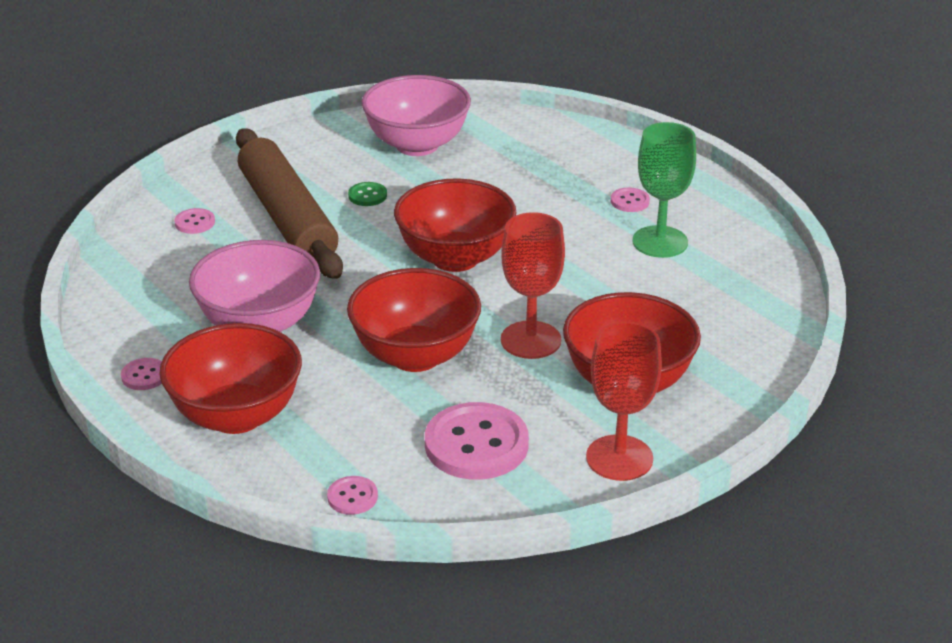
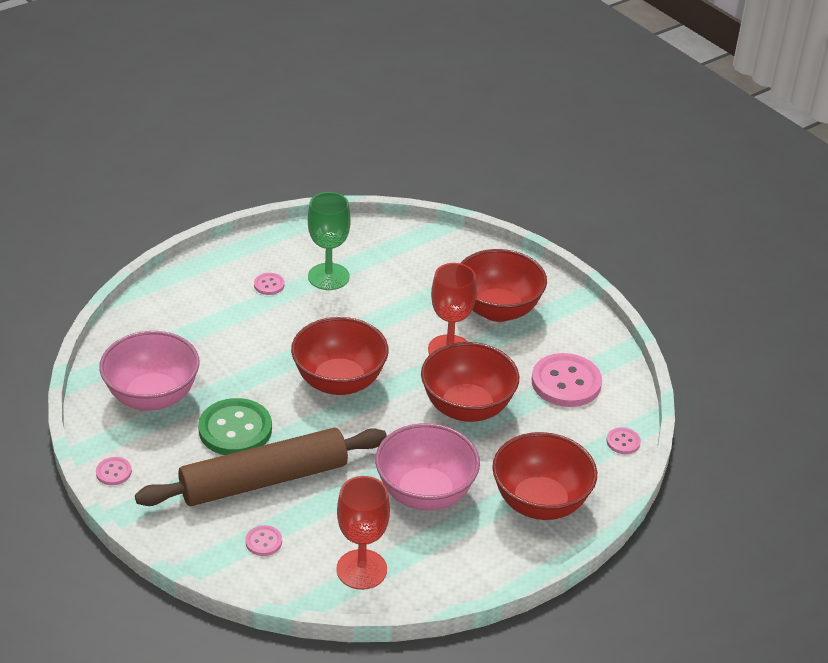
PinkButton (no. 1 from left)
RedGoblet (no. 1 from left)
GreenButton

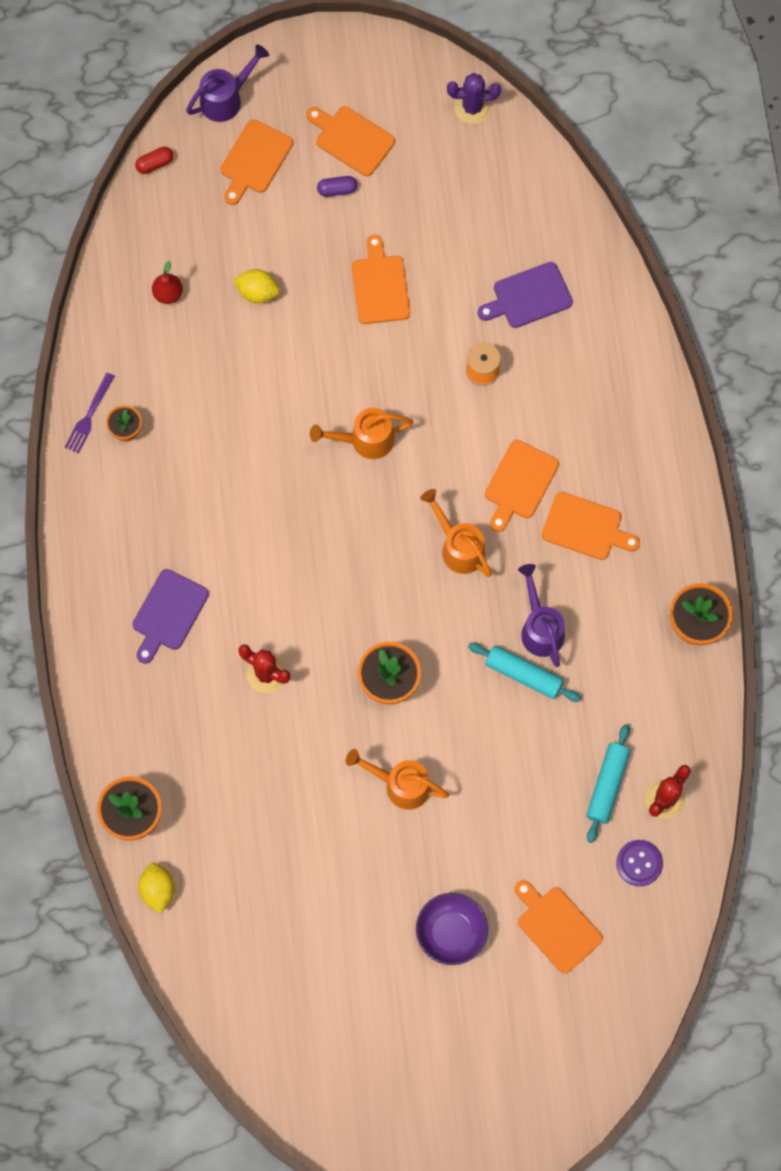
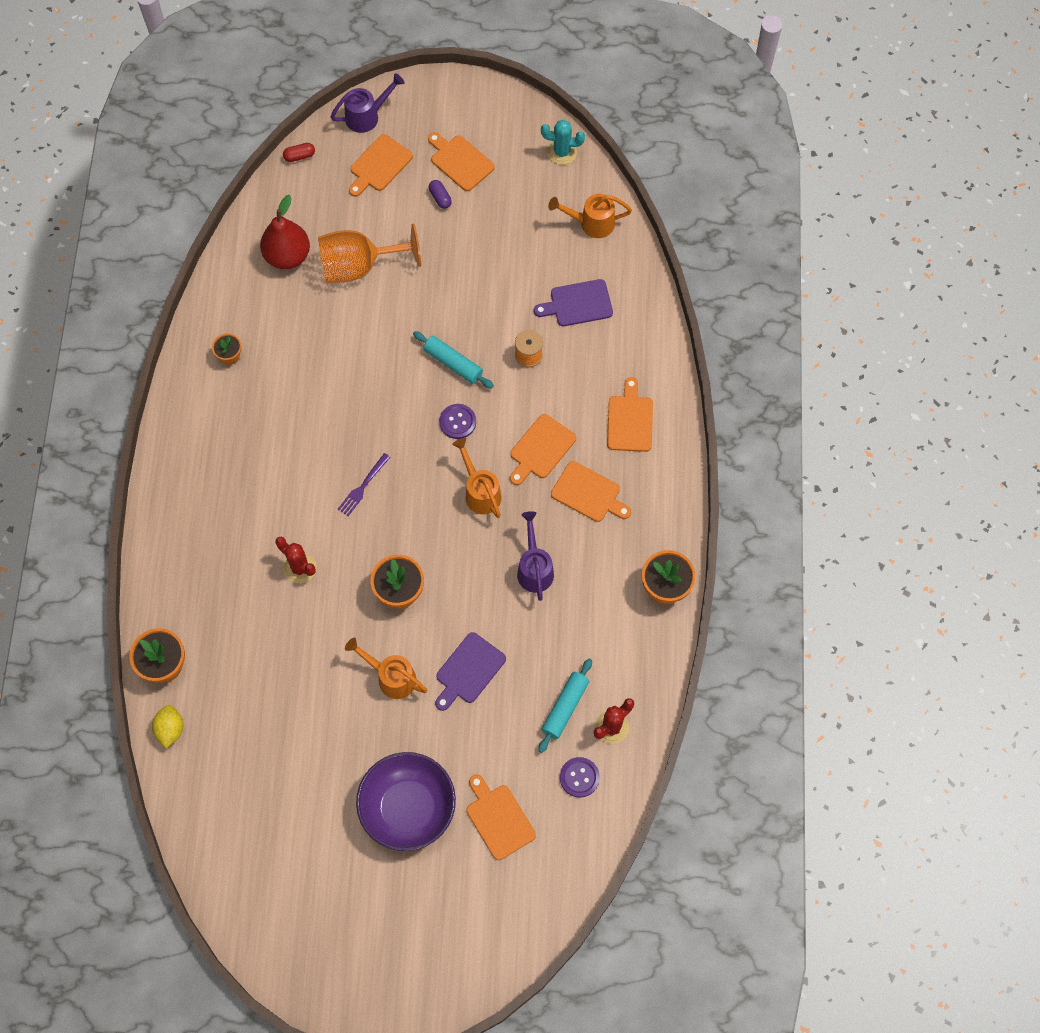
PurpleButton (no. 1 from left)
PurpleFork
PurpleCuttingBoard (no. 1 from left)
OrangeWateringCan (no. 3 from left)
OrangeCuttingBoard (no. 6 from left)
TurquoiseRollingPin (no. 1 from left)
OrangeGoblet
TurquoiseCactus
PurpleCapsule
RedPear
PurpleBowl

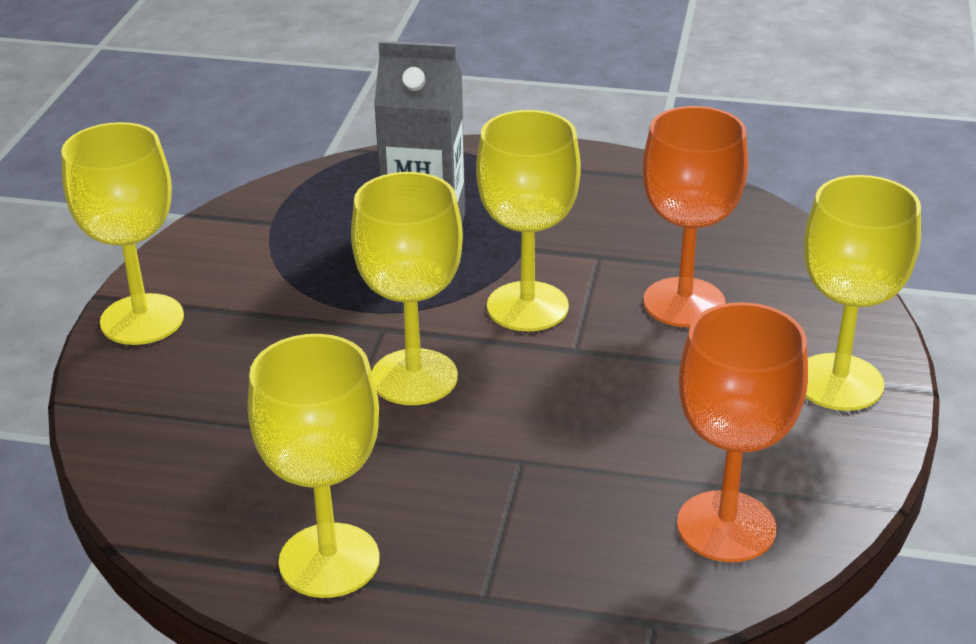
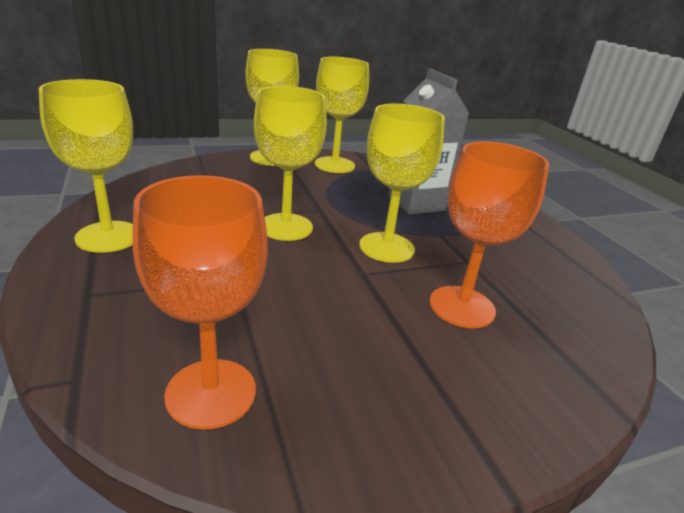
YellowGoblet (no. 4 from left)

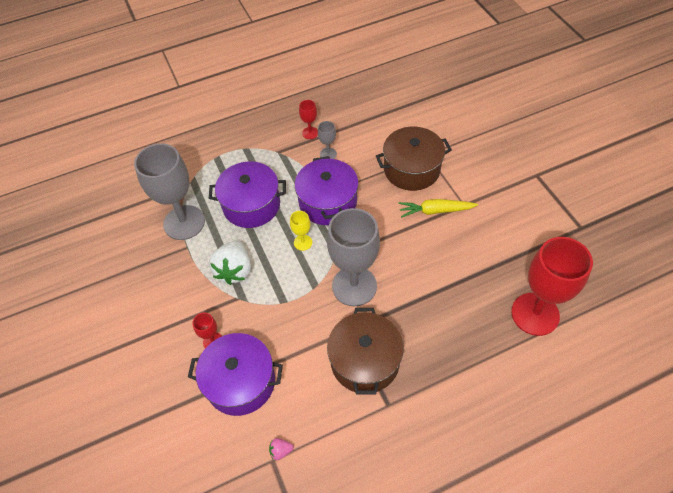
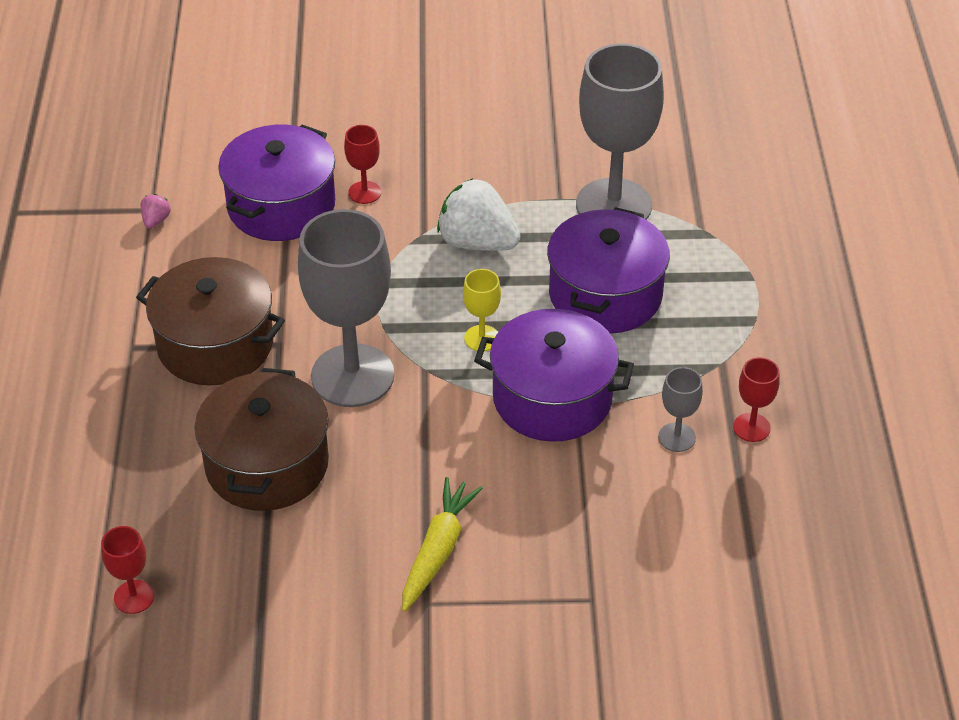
BrownPot (no. 2 from left)
RedGoblet (no. 1 from left)

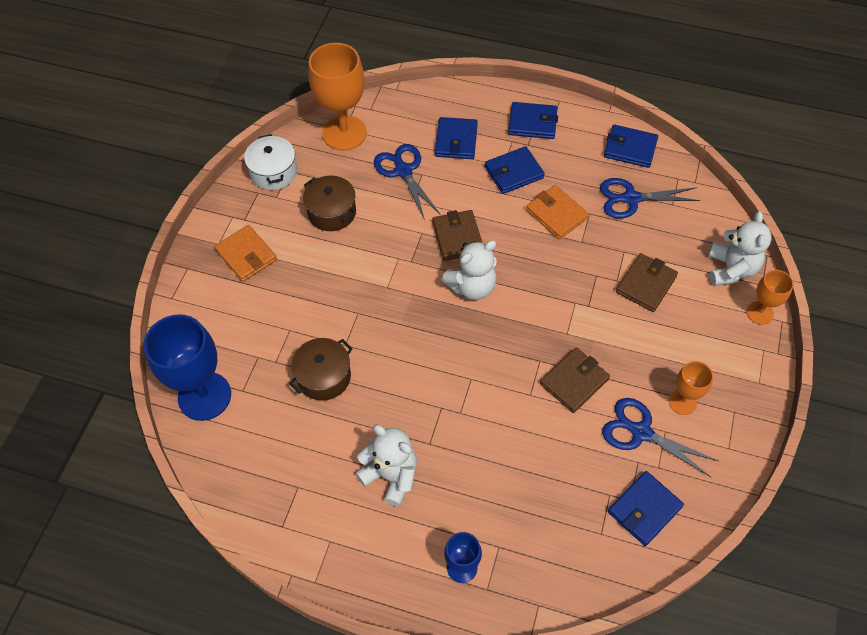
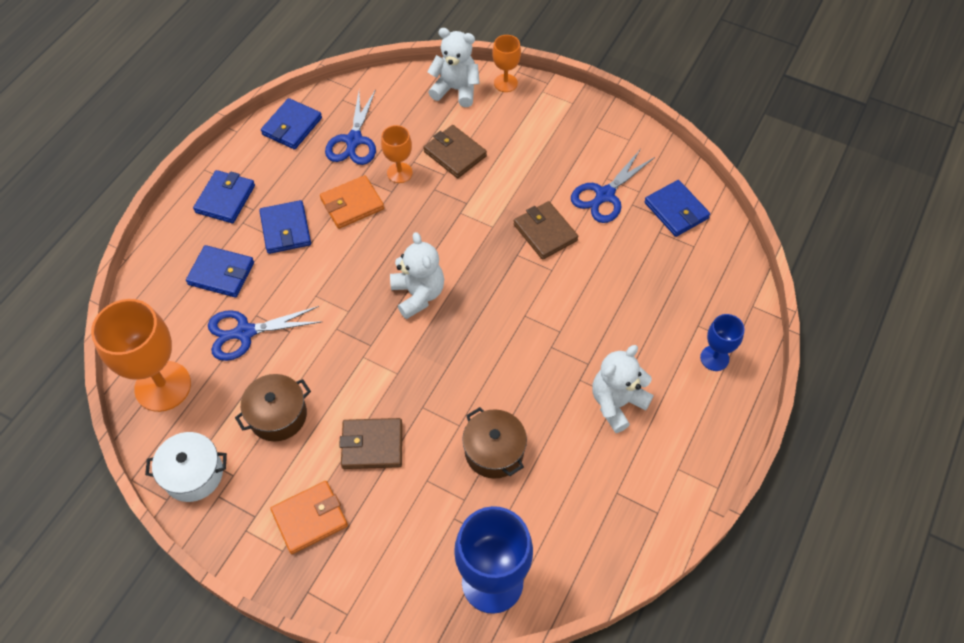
BrownWallet (no. 1 from left)
OrangeGoblet (no. 2 from left)

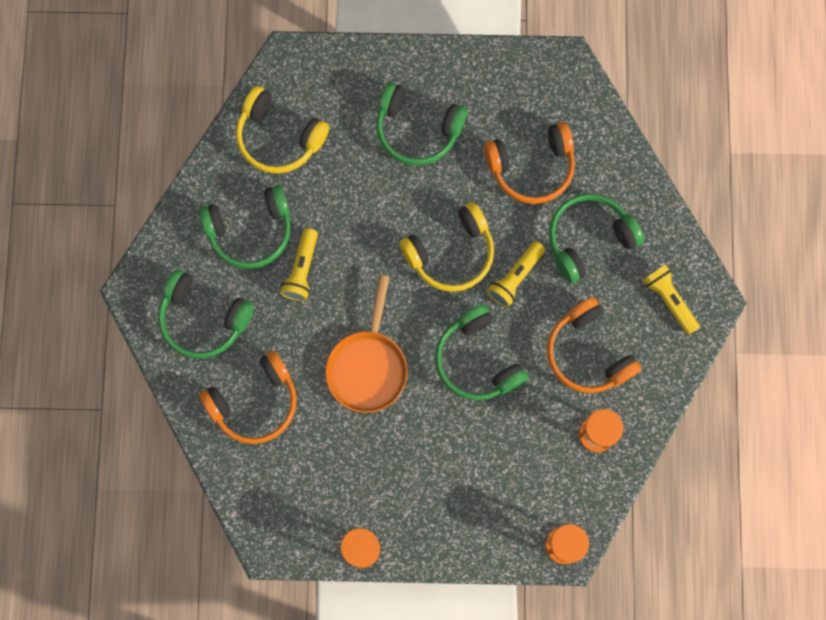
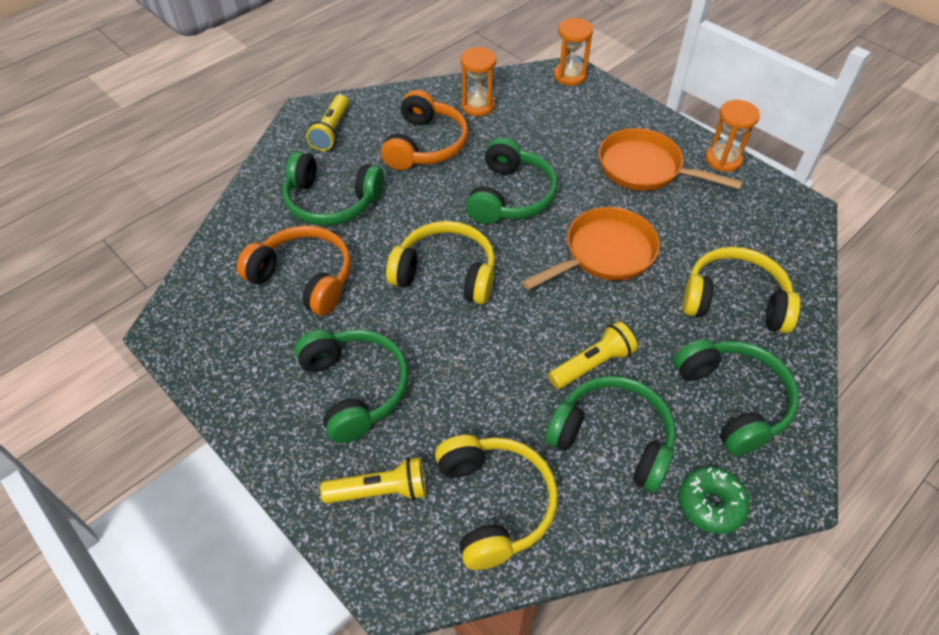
OrangePan (no. 2 from left)
GreenDonut
YellowFlashlight (no. 2 from left)
YellowHeadphones (no. 3 from left)

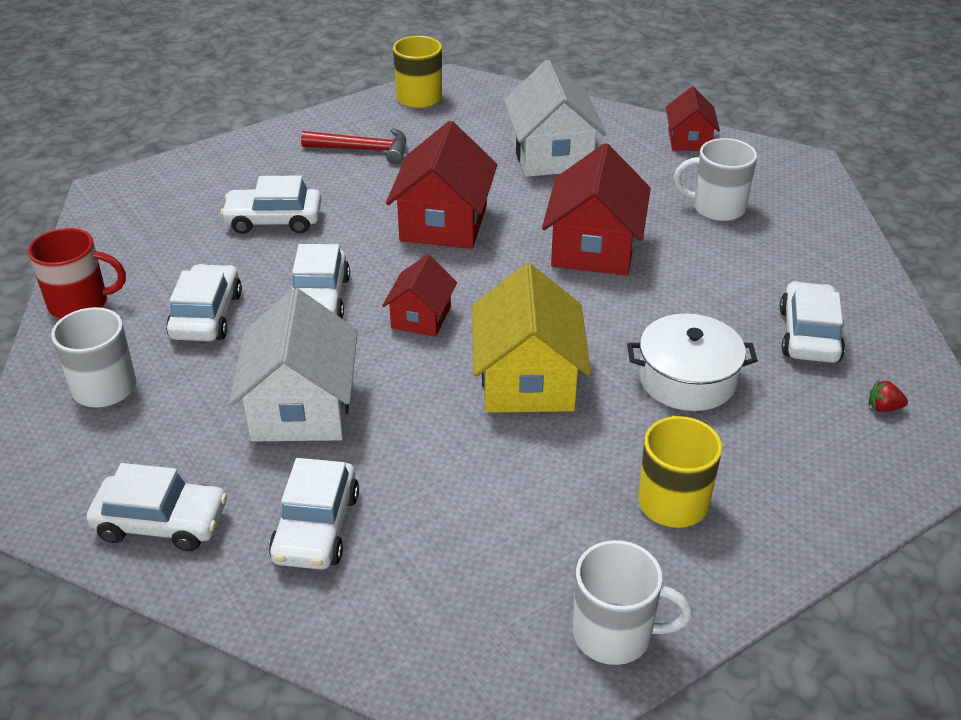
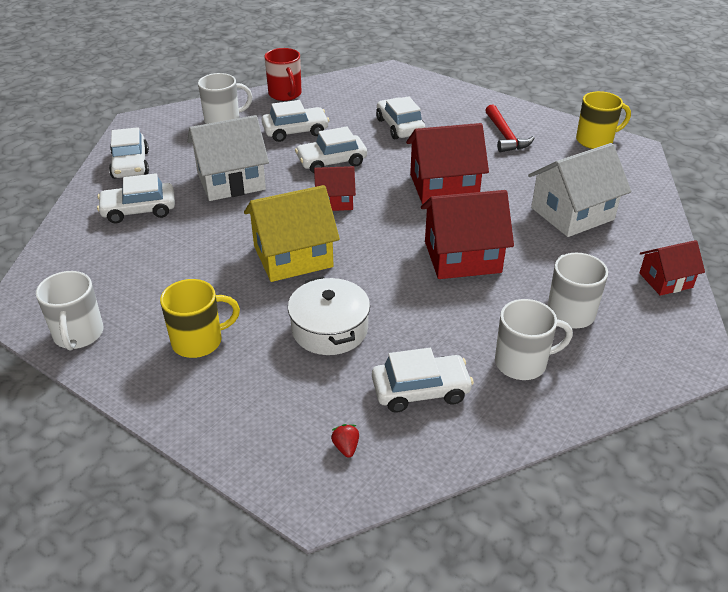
WhiteMug (no. 3 from left)

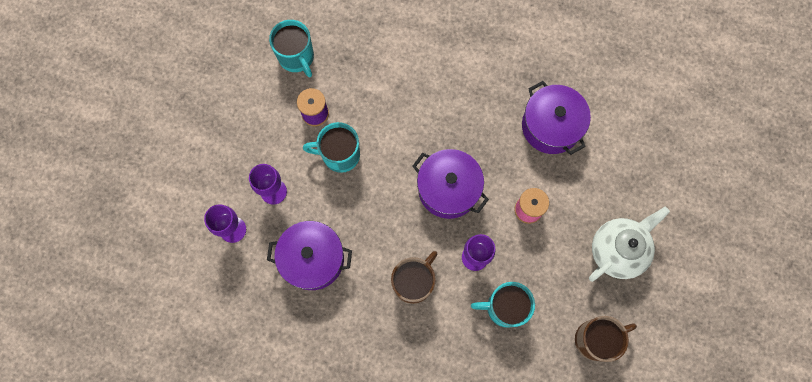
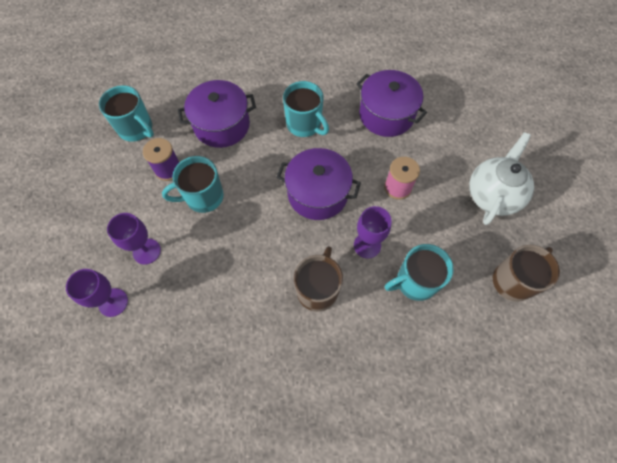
TurquoiseMug (no. 3 from left)
PurplePot (no. 1 from left)

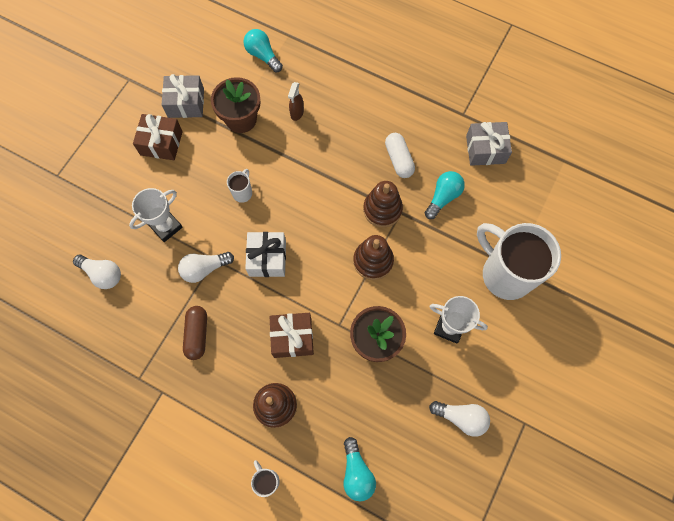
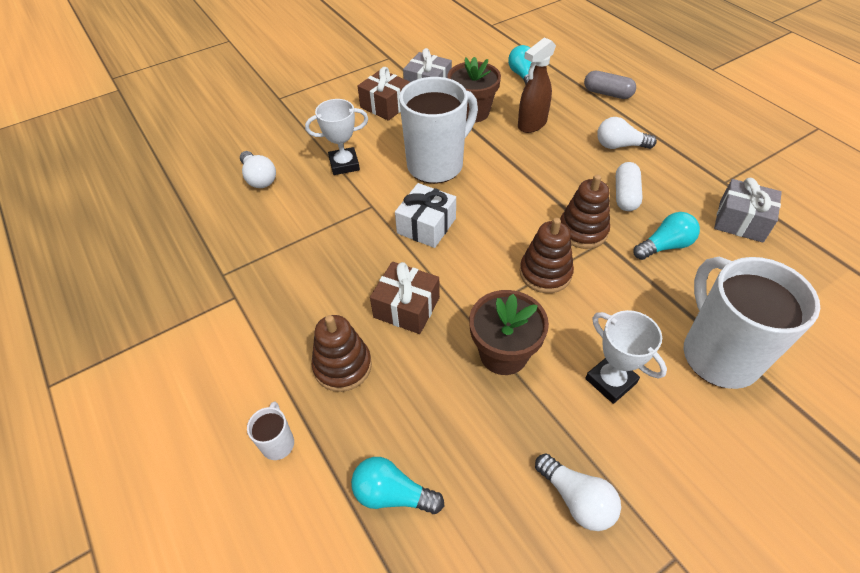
BrownCapsule
GreyCapsule
WhiteLightBulb (no. 3 from left)
TurquoiseLightBulb (no. 1 from left)
WhiteMug (no. 2 from left)
BrownSprayBottle

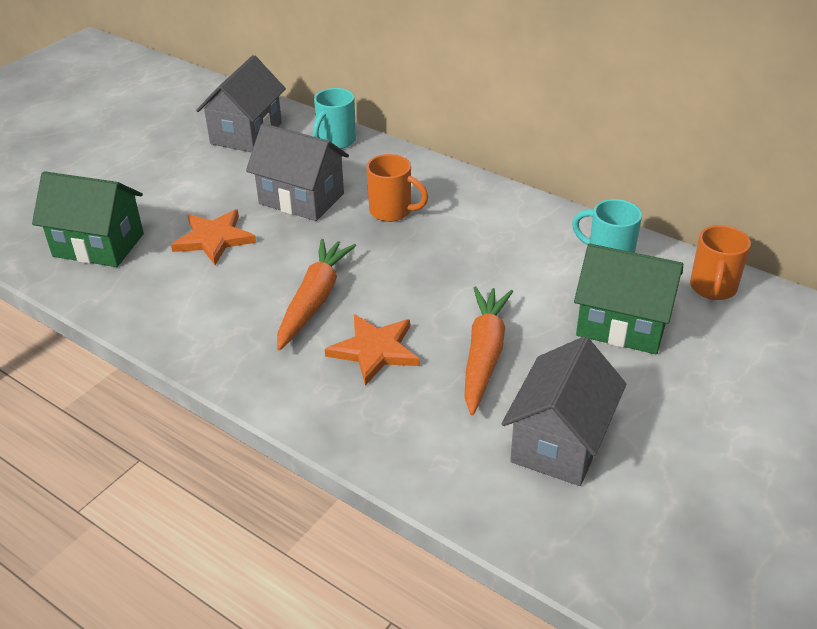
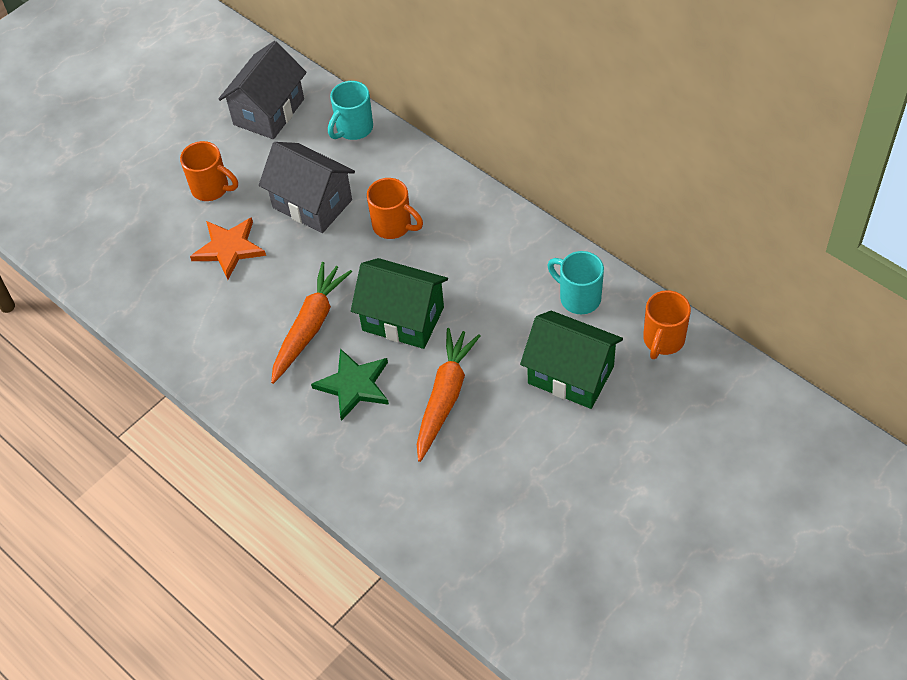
GreyHouse (no. 3 from left in the first image)
OrangeMug (no. 1 from left)
GreenHouse (no. 1 from left)
GreenStar

